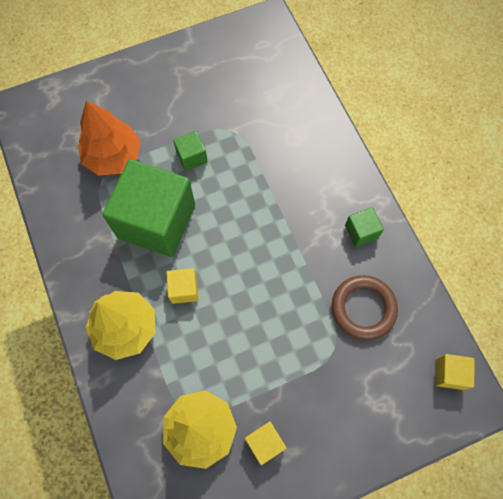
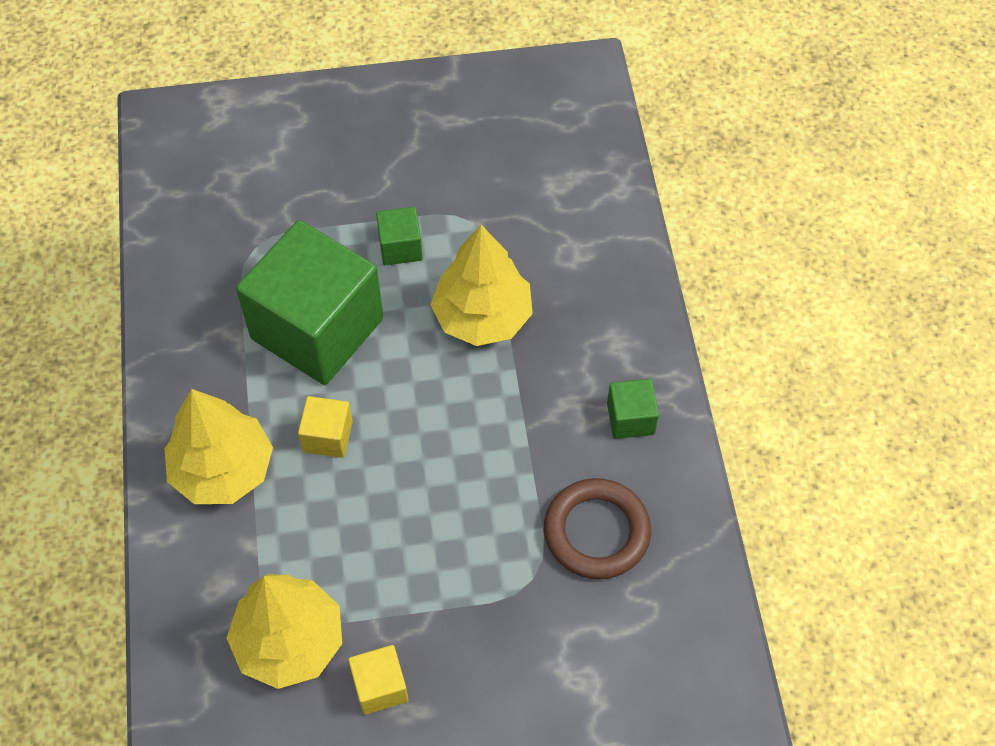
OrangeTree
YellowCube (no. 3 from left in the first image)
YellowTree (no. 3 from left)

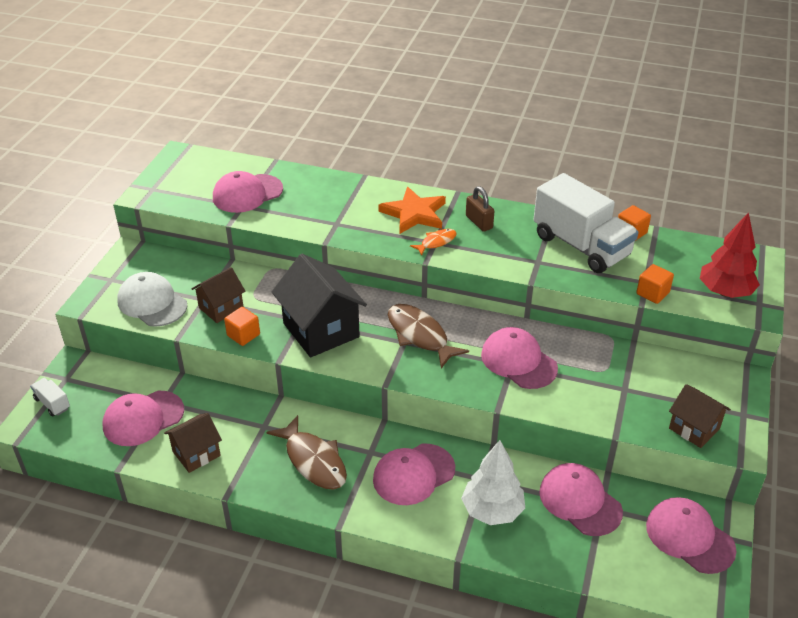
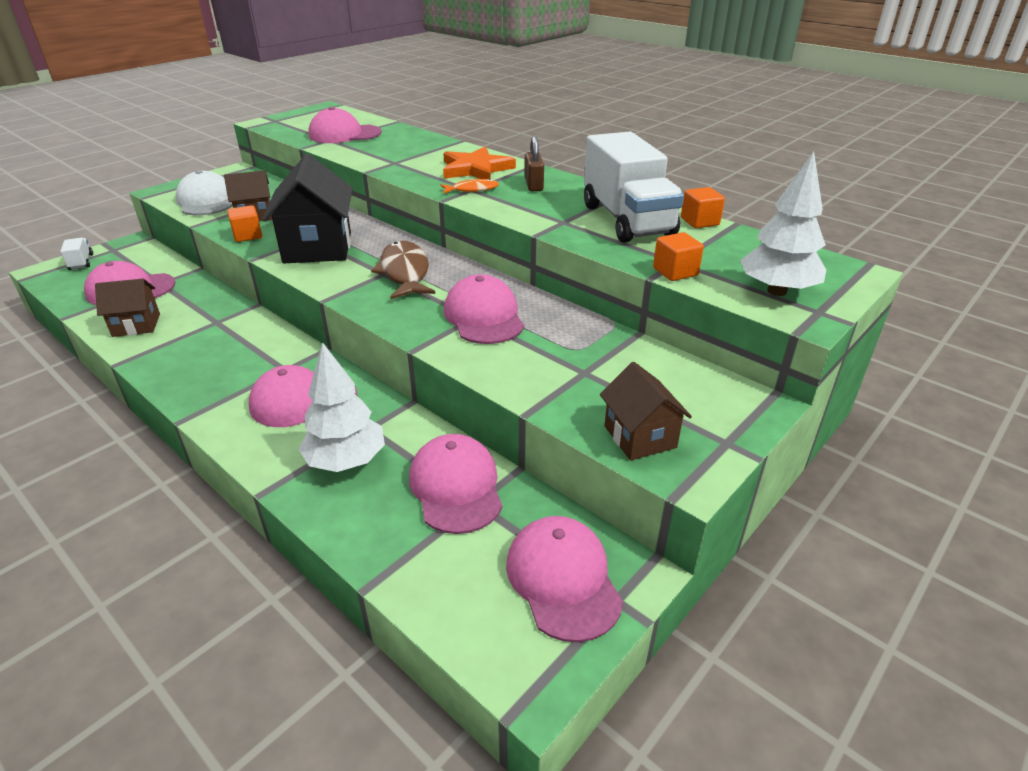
BrownFish (no. 1 from left in the first image)
WhiteTree (no. 2 from left)

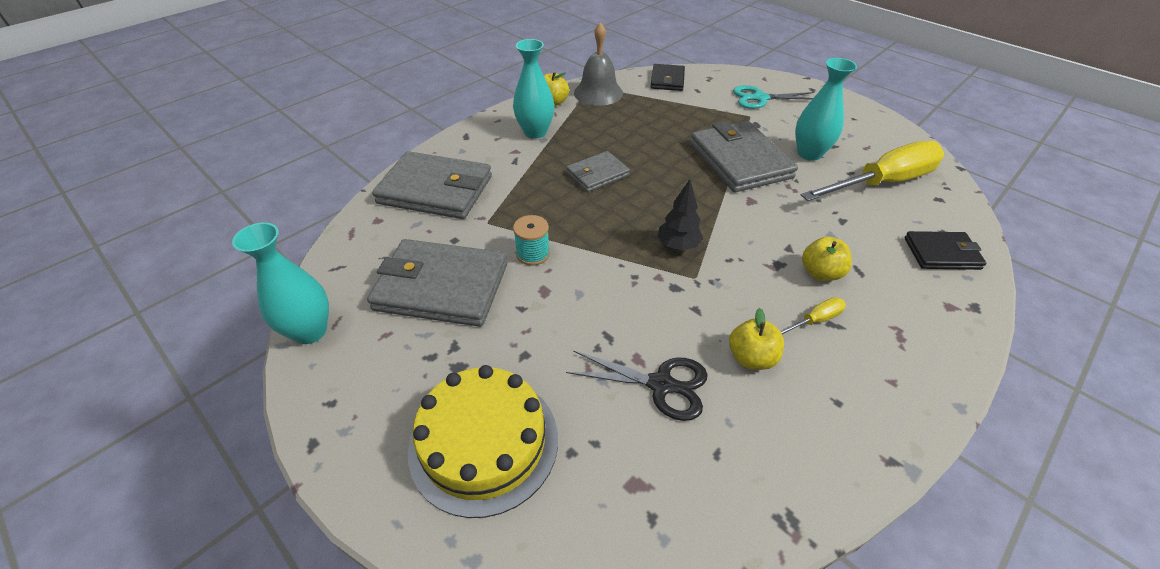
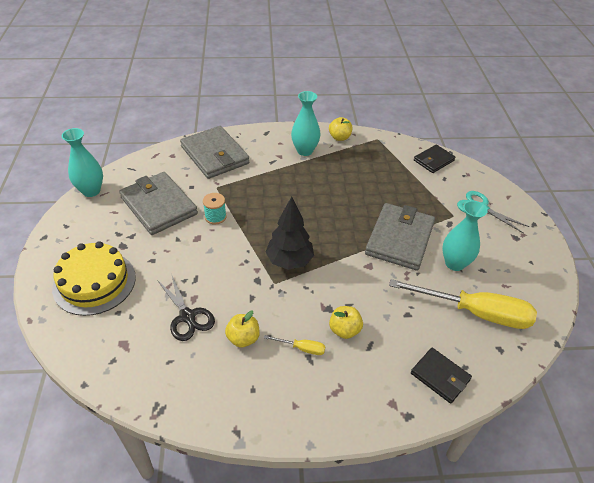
GreyWallet (no. 3 from left in the first image)
GreyBell
BlackTree

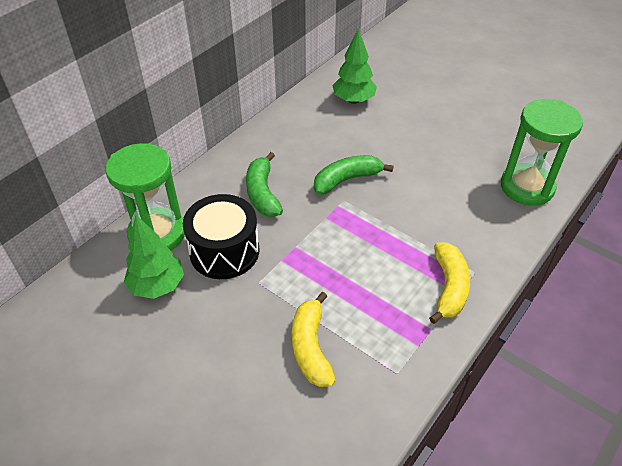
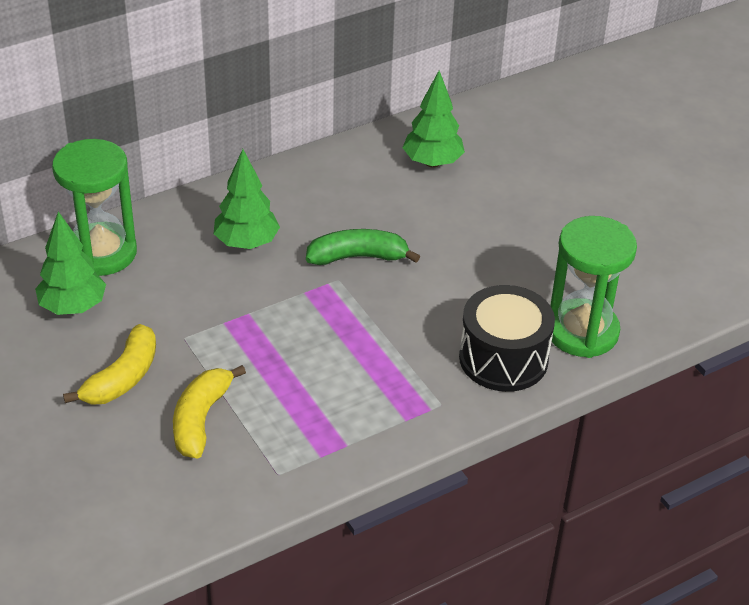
BlackDrum
YellowBanana (no. 1 from left)
GreenTree (no. 2 from left)

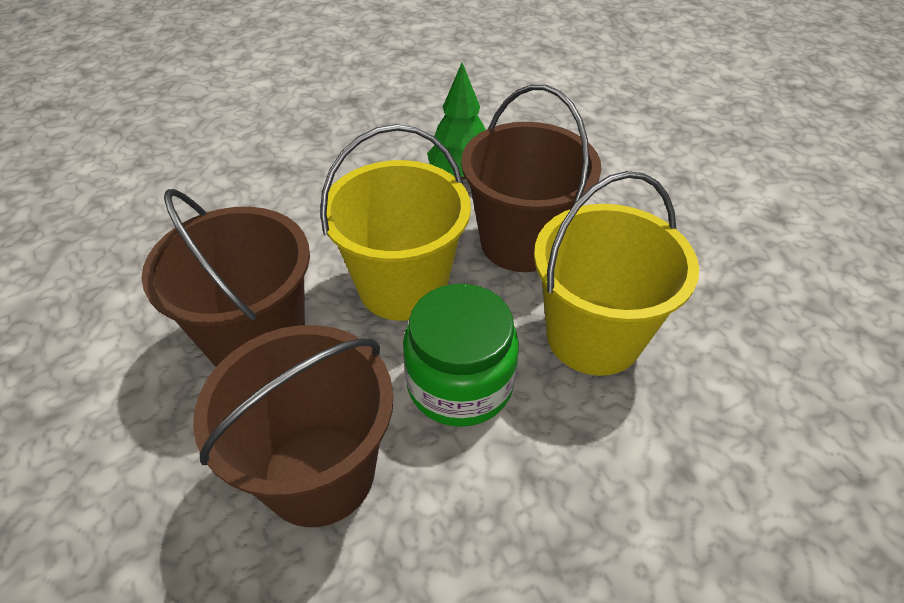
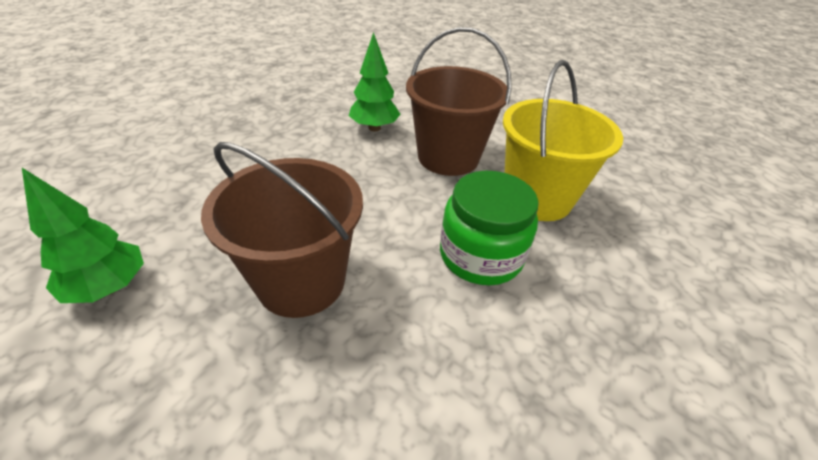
BrownBucket (no. 2 from left in the first image)
YellowBucket (no. 1 from left in the first image)
GreenTree (no. 1 from left)

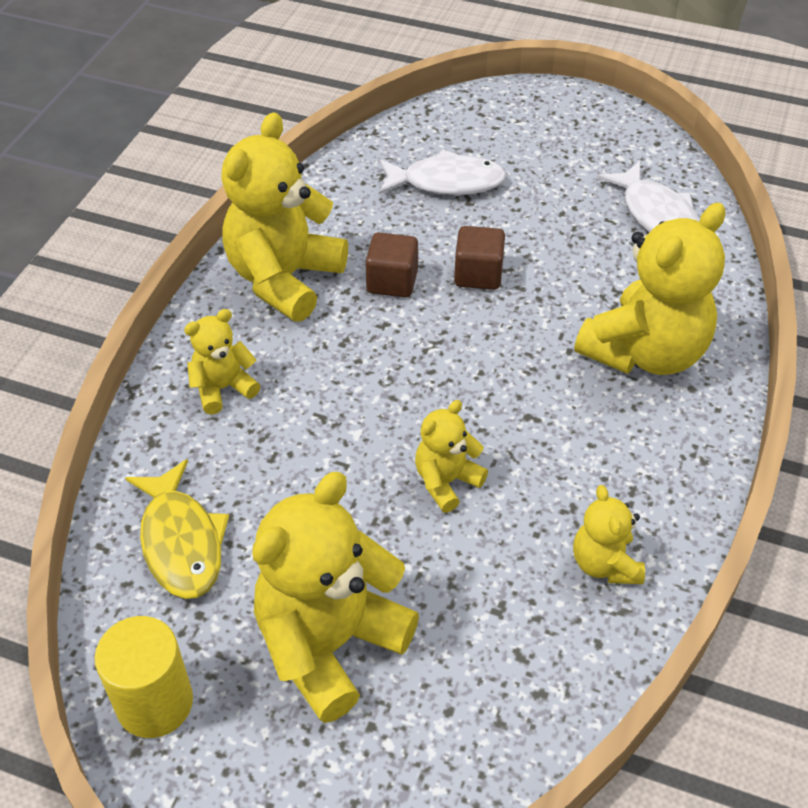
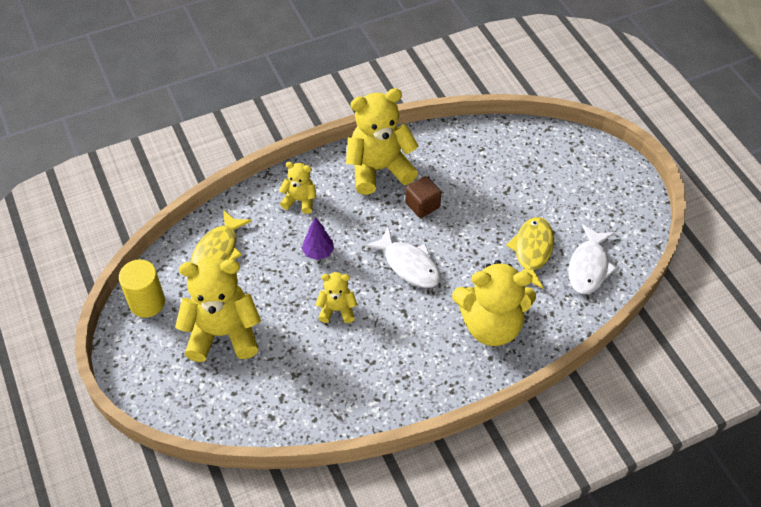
BrownCube (no. 2 from left in the first image)
YellowTeddyBear (no. 5 from left in the first image)
PurpleTree
YellowFish (no. 2 from left)
WhiteFish (no. 1 from left)

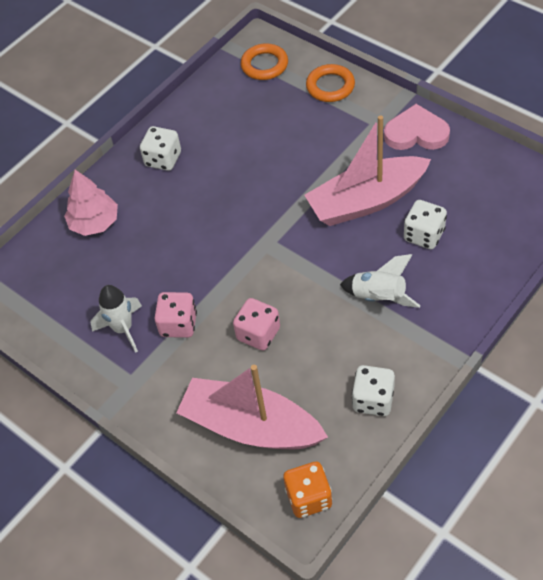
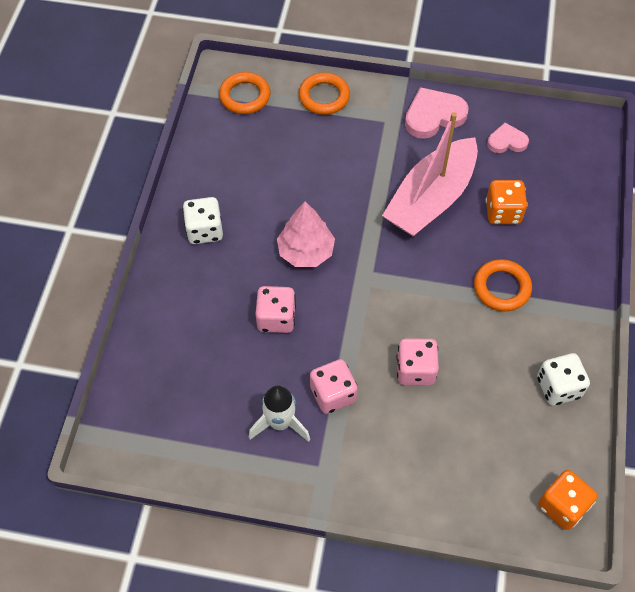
PinkBoat (no. 1 from left in the first image)
PinkDice (no. 1 from left)
PinkHeart (no. 2 from left)
PinkTree
OrangeRing (no. 3 from left)
OrangeDice (no. 1 from left)

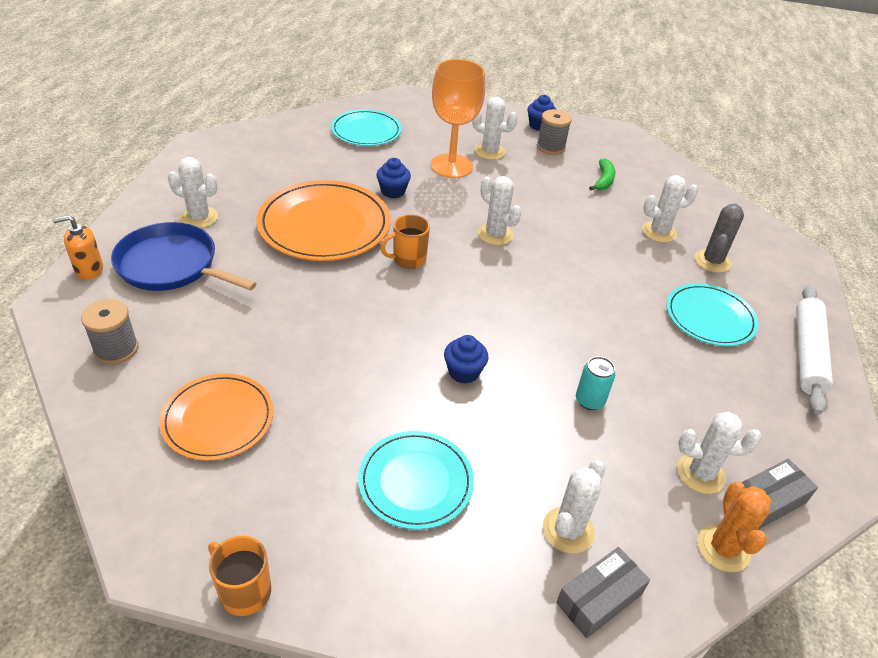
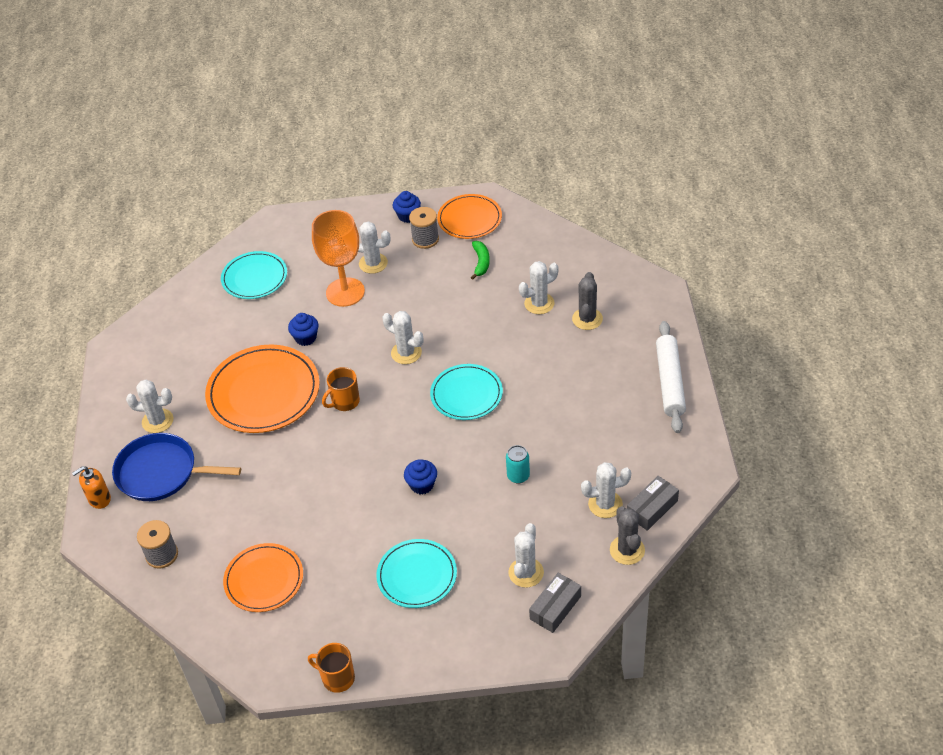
OrangePlate (no. 3 from left)
TurquoisePlate (no. 3 from left)
GreyCactus (no. 2 from left)

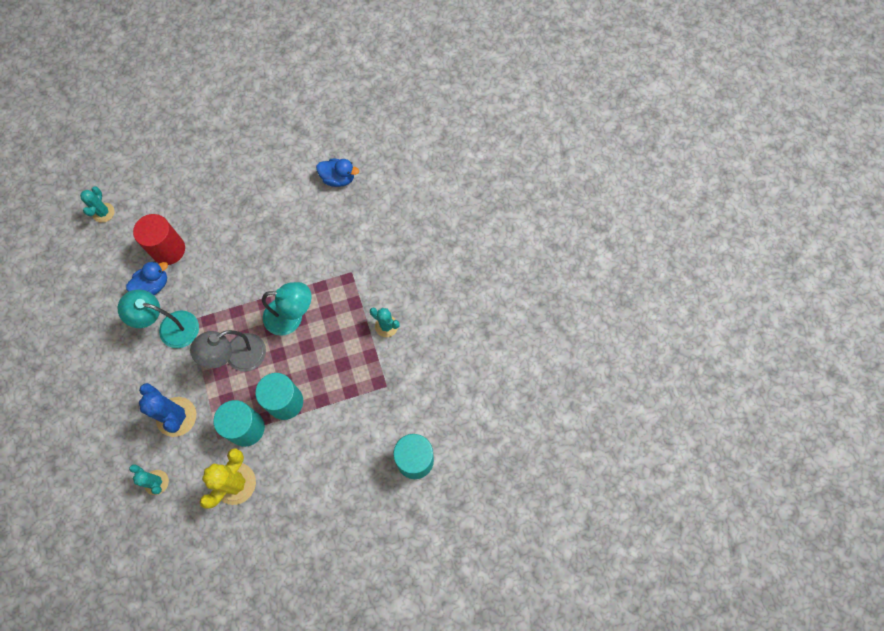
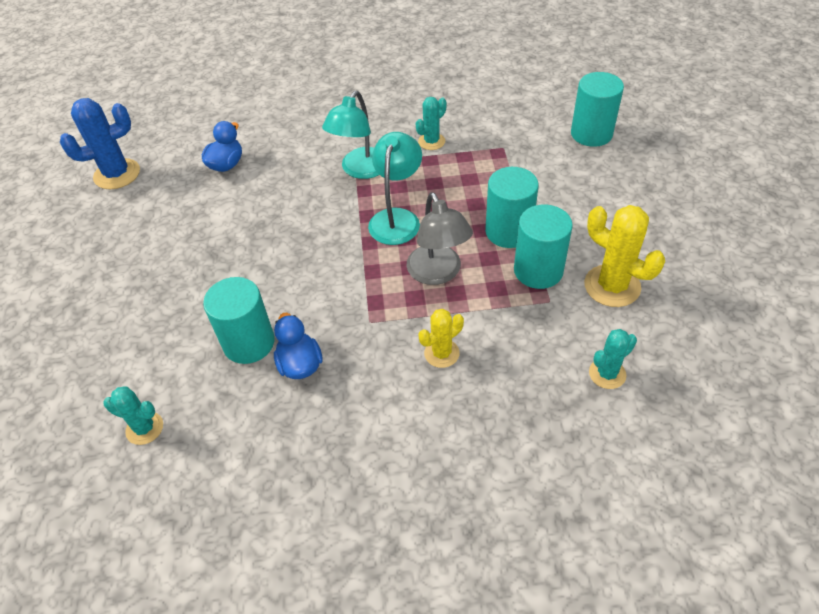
YellowCactus (no. 1 from left)
TurquoiseLamp (no. 1 from left)
BlueCactus
TurquoiseCylinder (no. 1 from left)

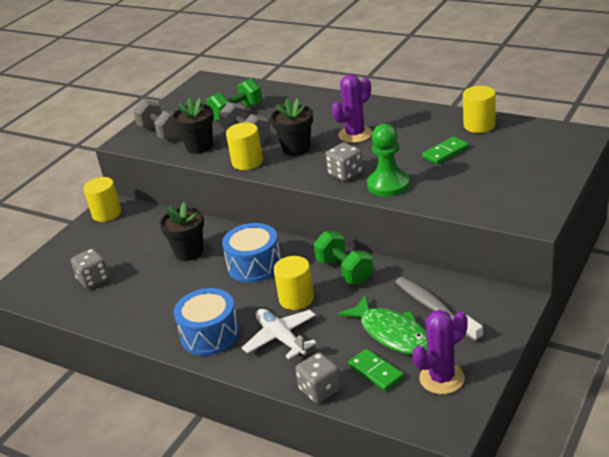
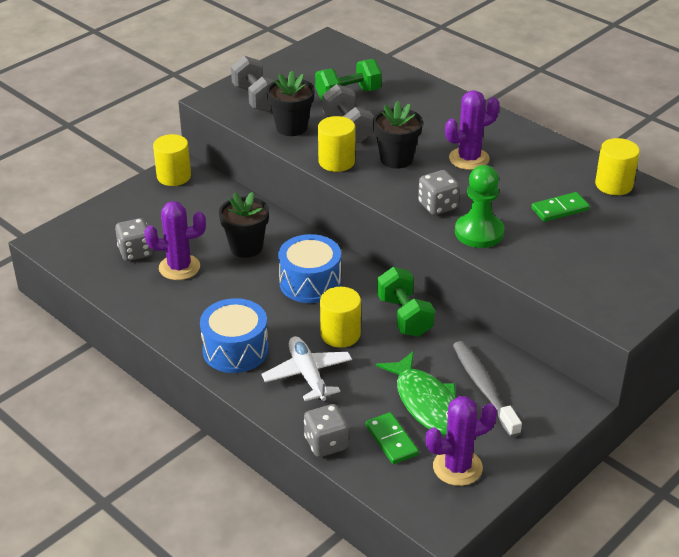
PurpleCactus (no. 1 from left)

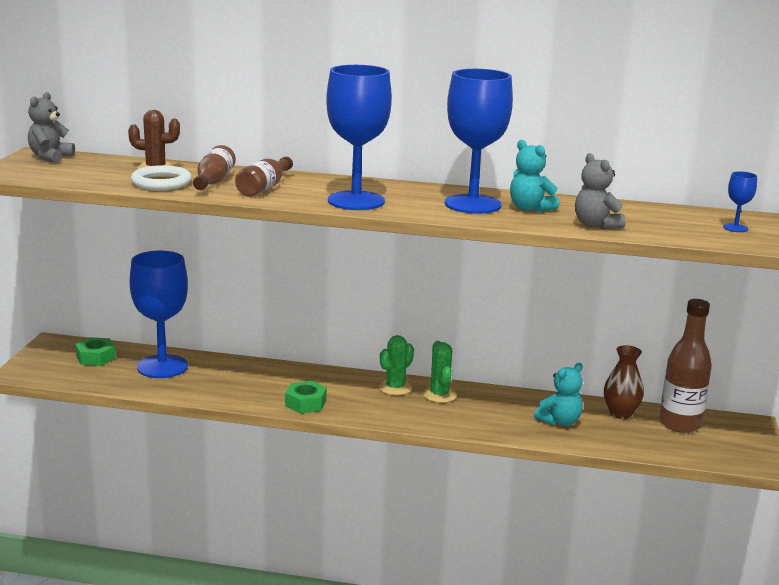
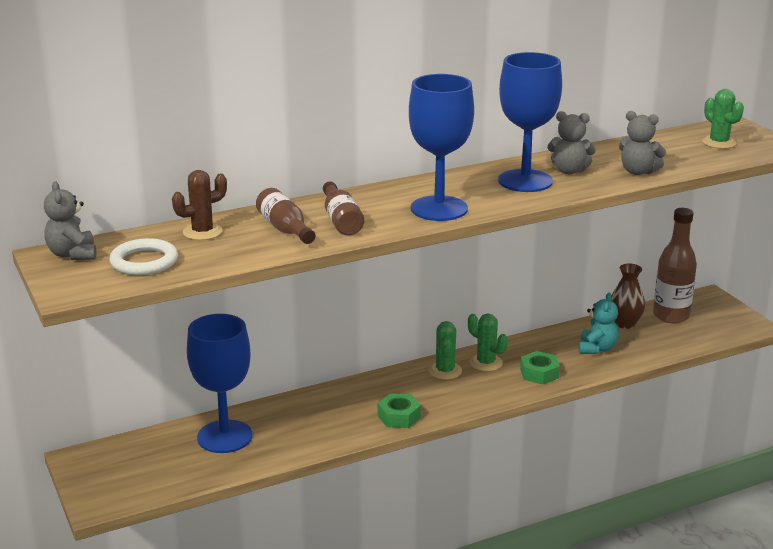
GreenNut (no. 2 from left)
WhiteRing
GreenCactus (no. 3 from left)
GreyTeddyBear (no. 2 from left)

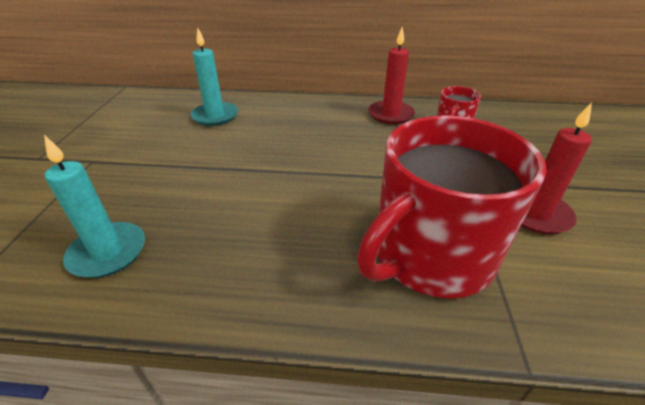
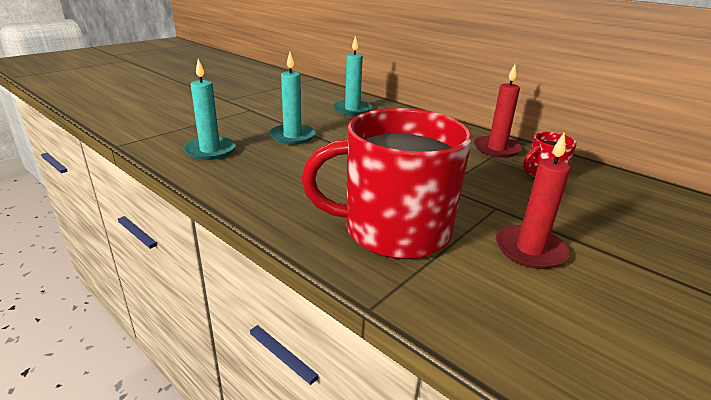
TurquoiseCandle (no. 2 from left)

